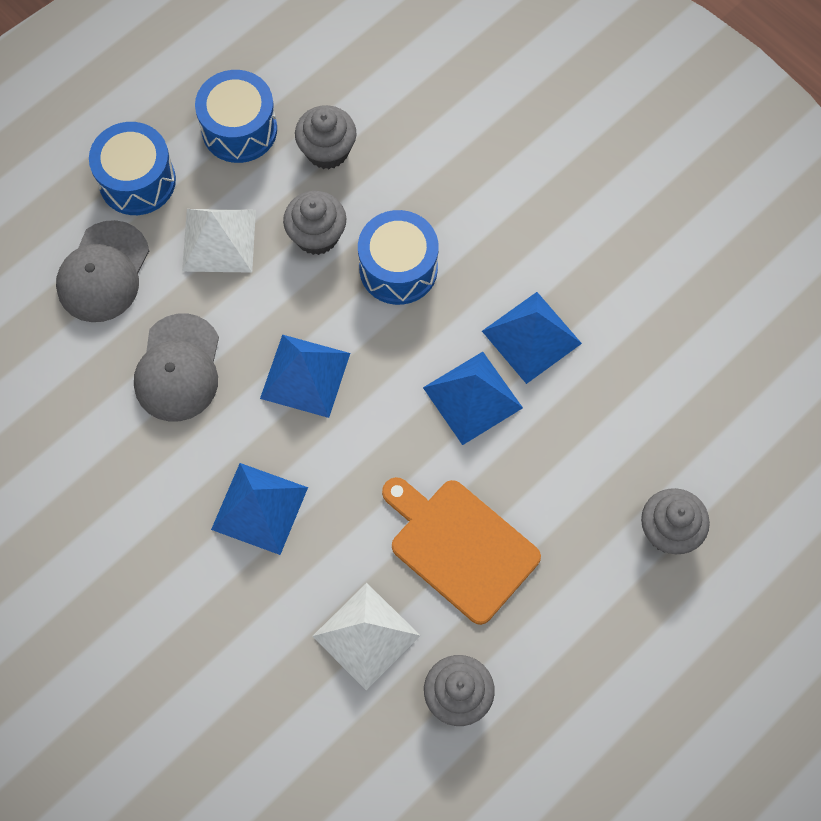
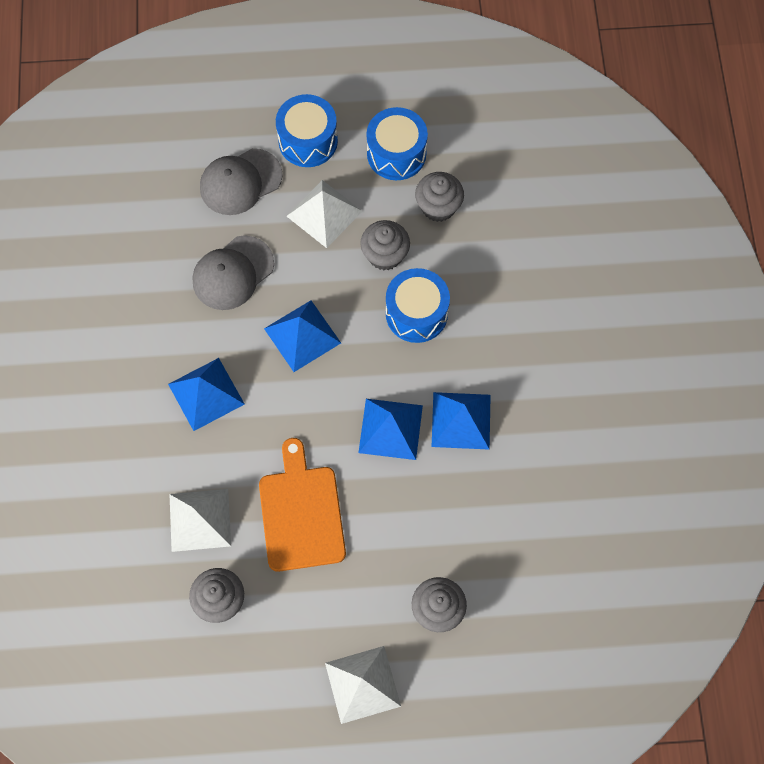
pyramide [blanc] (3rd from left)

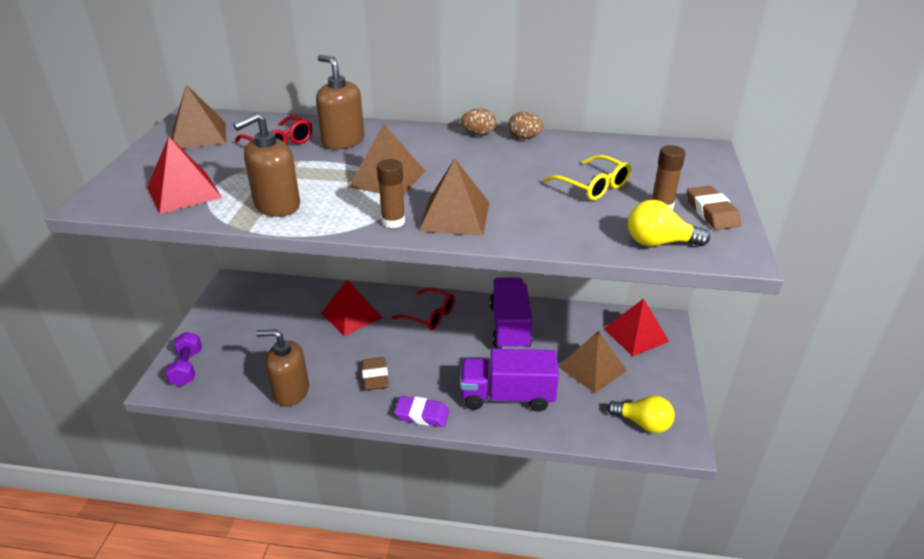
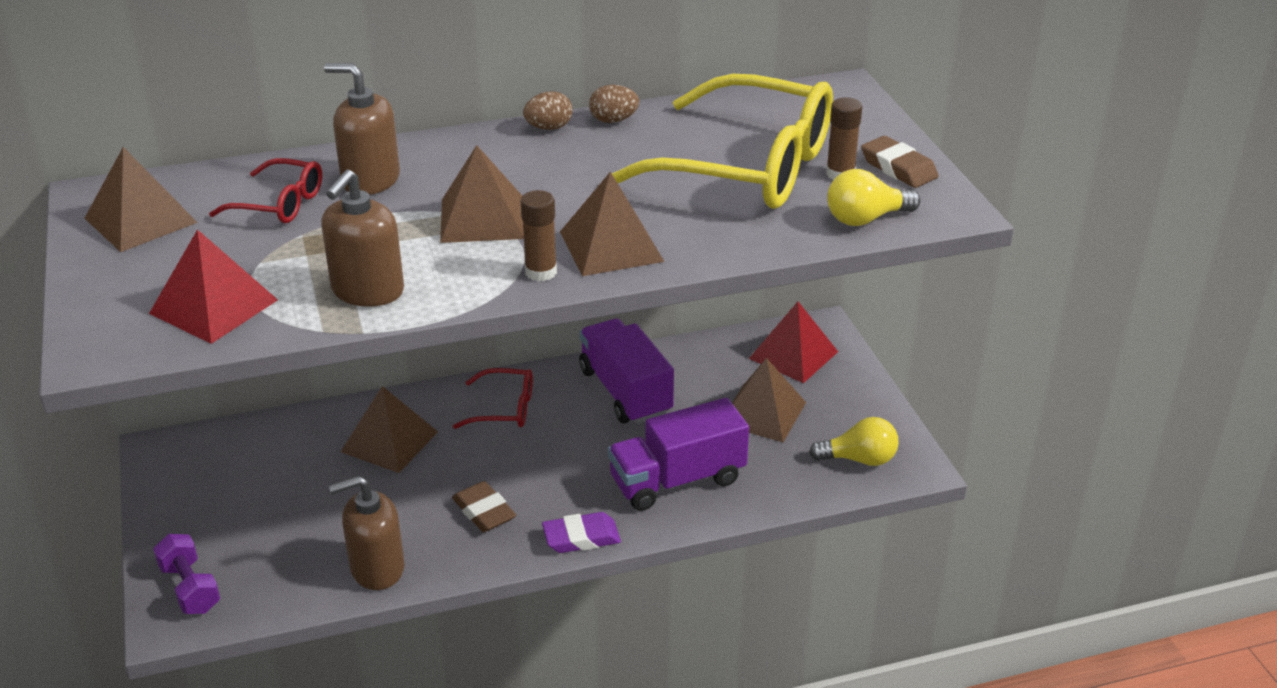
lunettes [jaune]
pyramide [marron] (2nd from left)

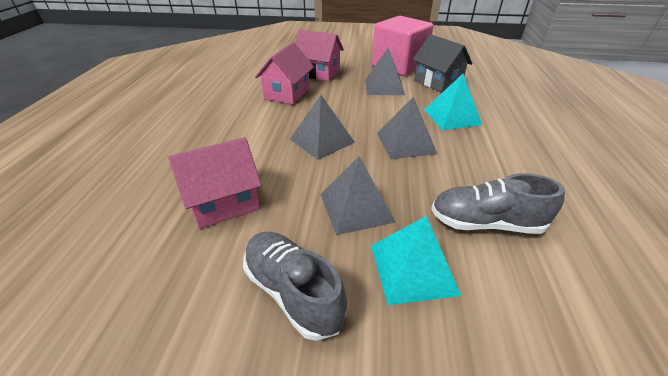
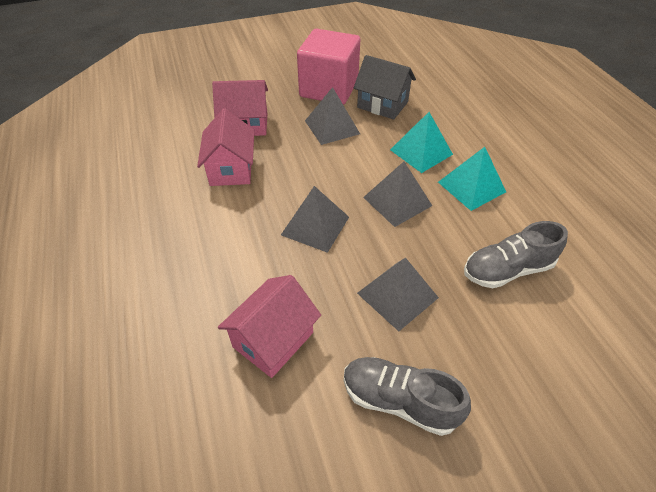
pyramide [turquoise] (2nd from left)

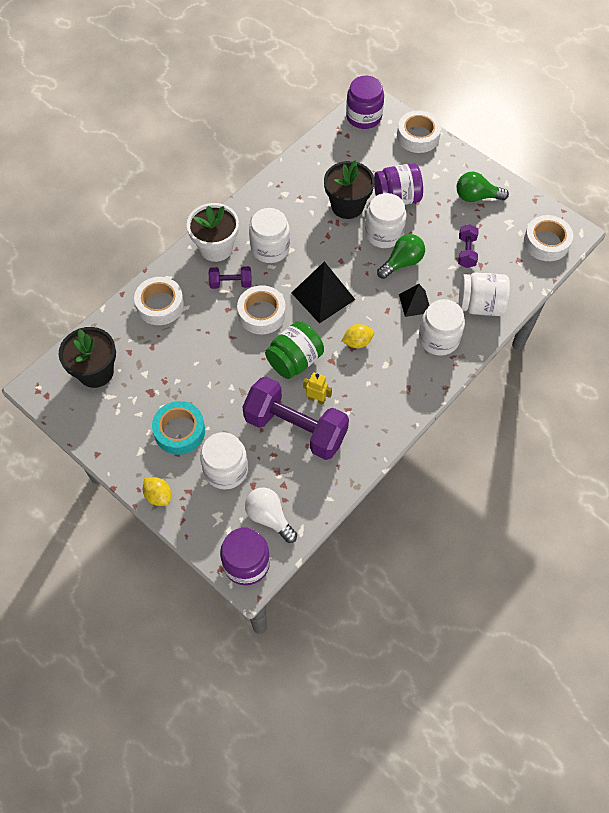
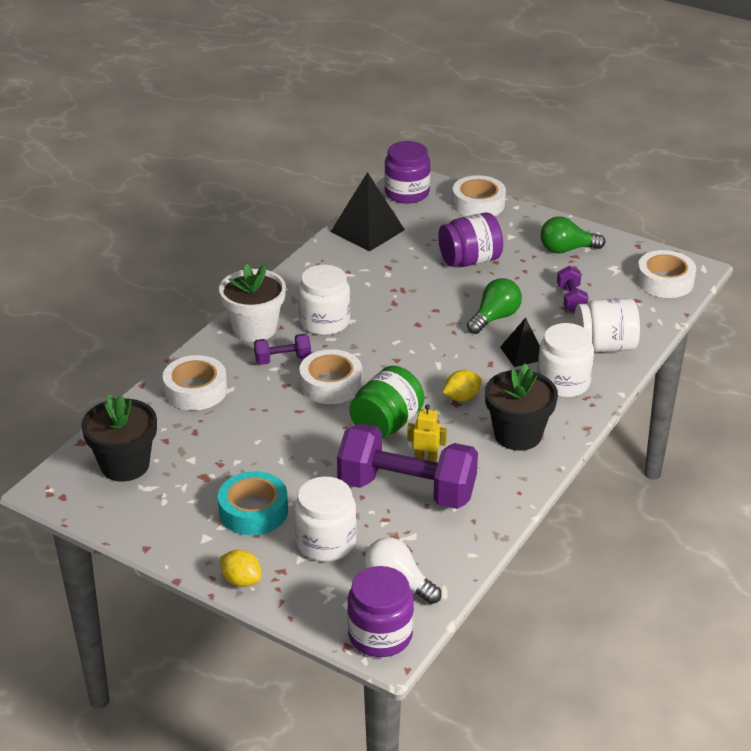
pot de fleurs [noir] (2nd from left)
bocal [blanc] (3rd from left in the first image)
pyramide [noir] (1st from left)

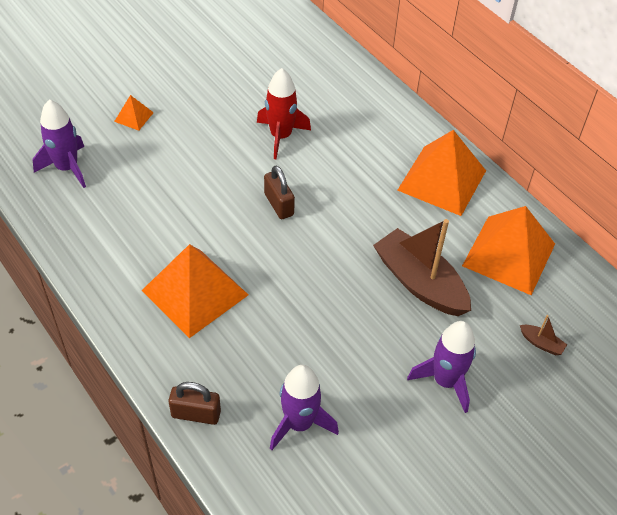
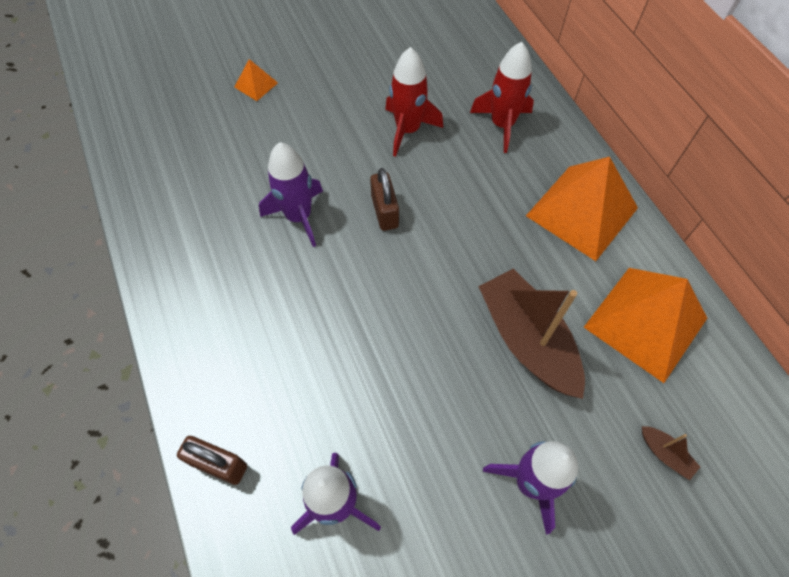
fusée [violet] (1st from left)
pyramide [orange] (2nd from left in the first image)
fusée [rouge] (2nd from left)

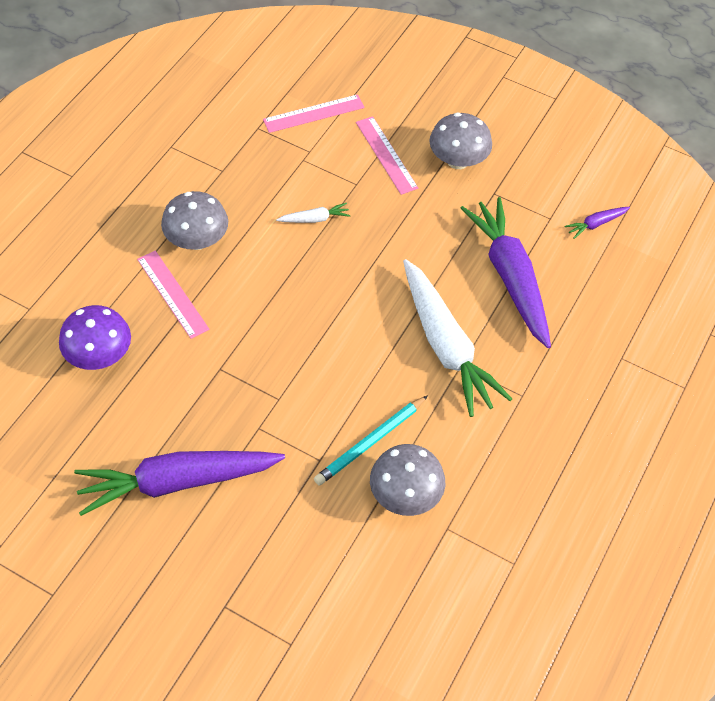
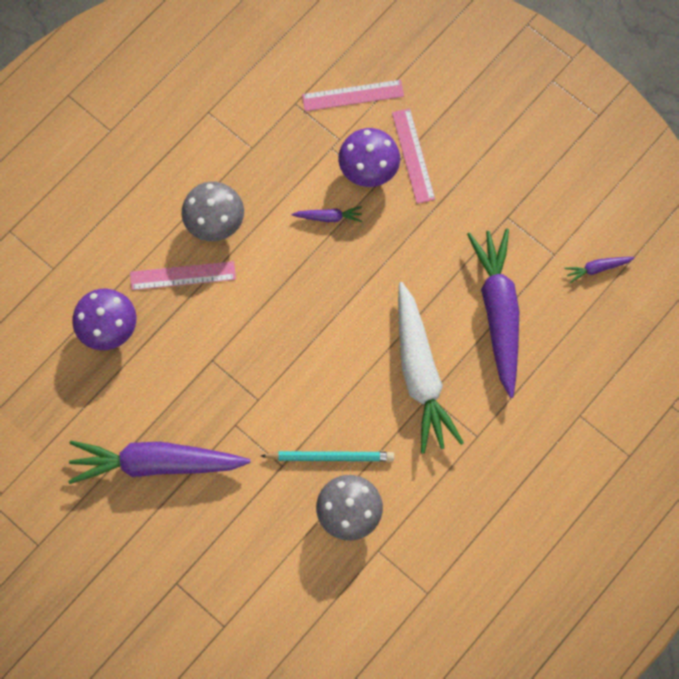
champignon [gris] (3rd from left in the first image)
carotte [violet] (2nd from left)
règle [rose] (1st from left)
crayon [turquoise]
champignon [violet] (2nd from left)

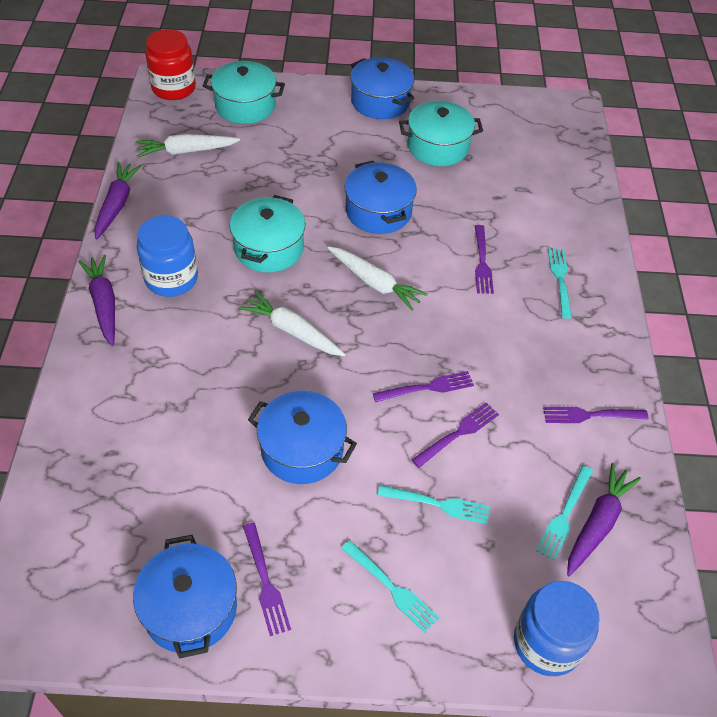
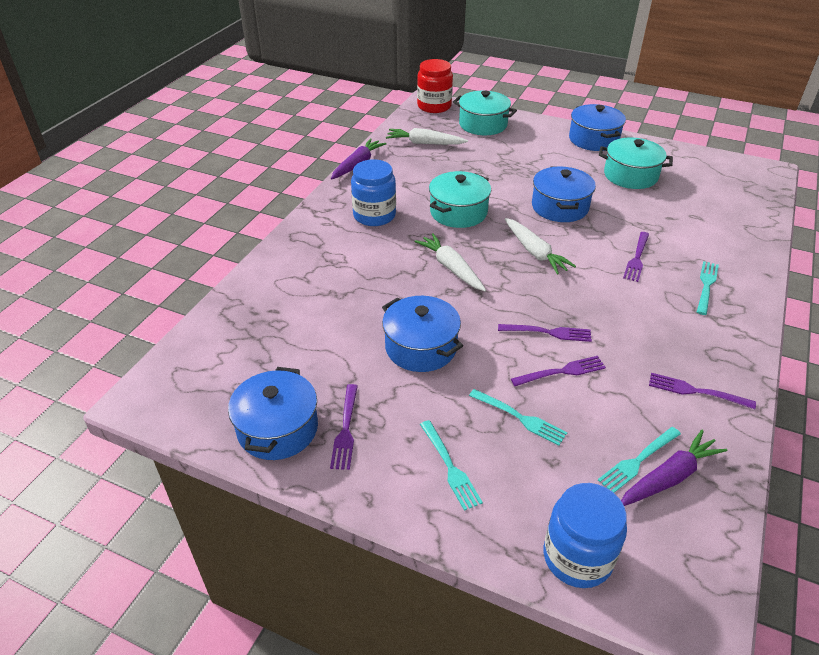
carotte [violet] (1st from left in the first image)

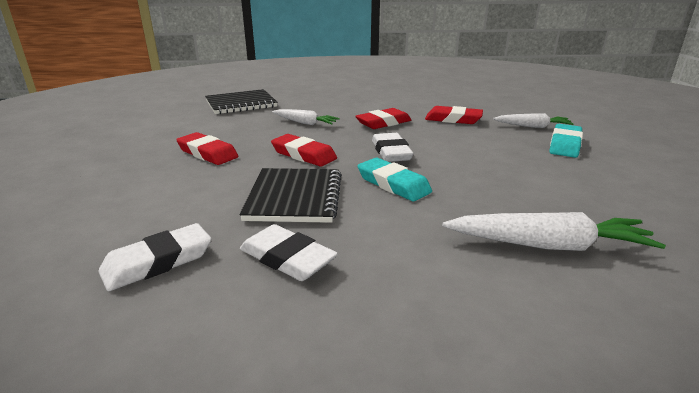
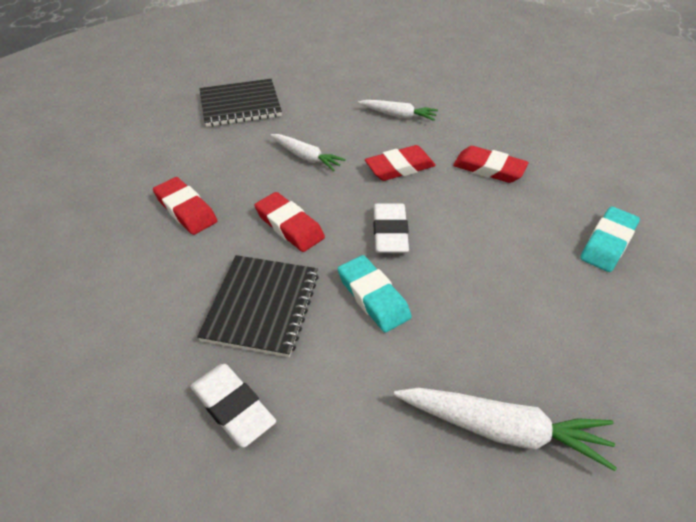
carotte [blanc] (2nd from left)
gomme [blanc] (1st from left in the first image)

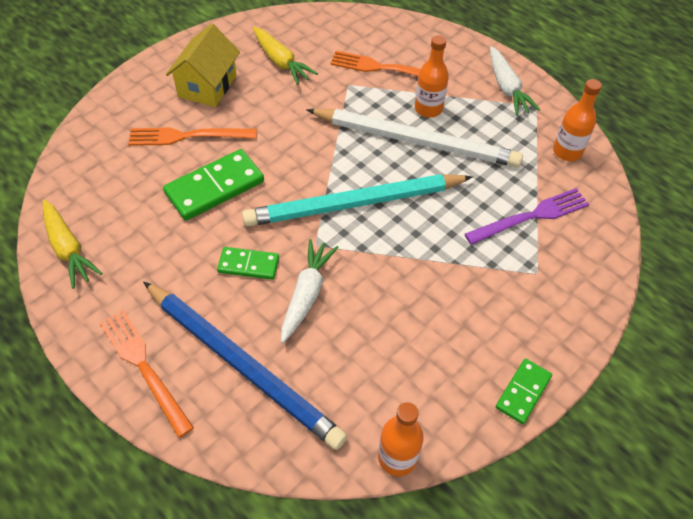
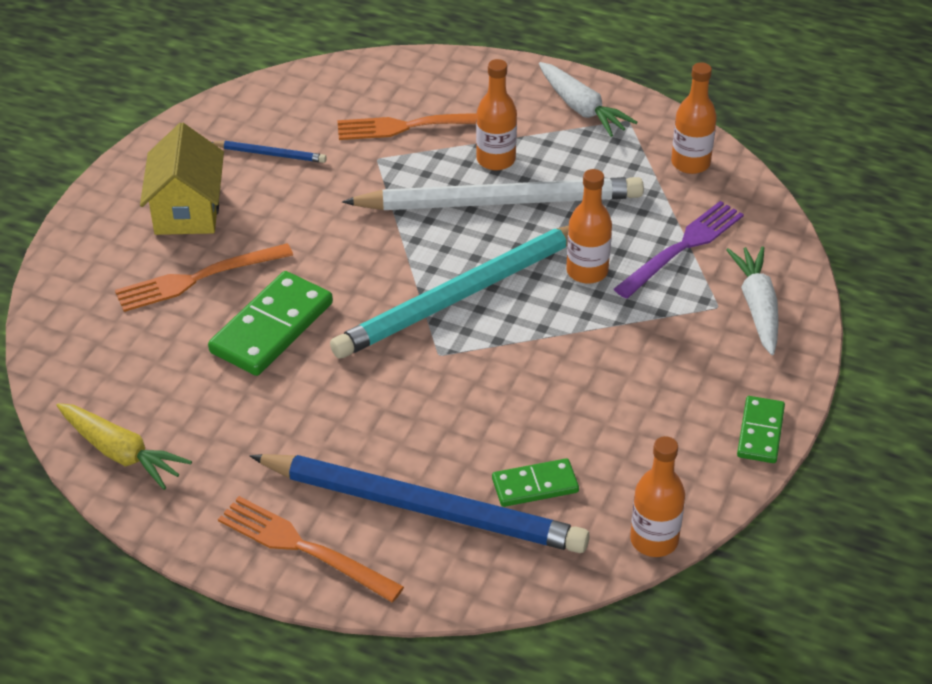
crayon [bleu] (1st from left)
carotte [blanc] (2nd from left)
domino [vert] (2nd from left)
bouteille [orange] (2nd from left)

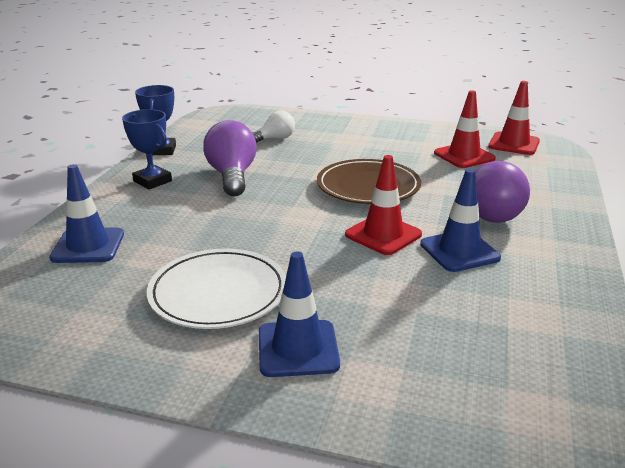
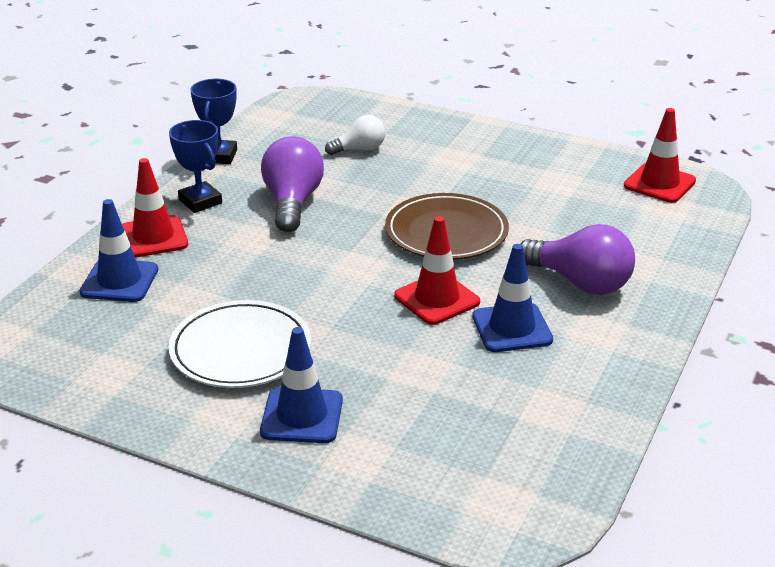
cône de chantier [rouge] (1st from left)
ampoule [violet] (2nd from left)

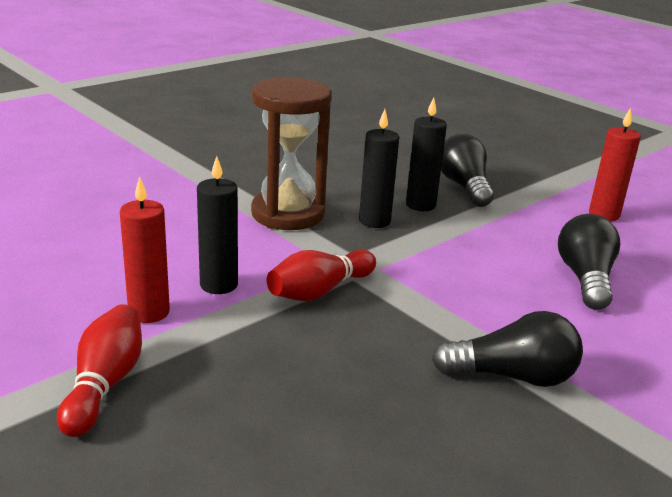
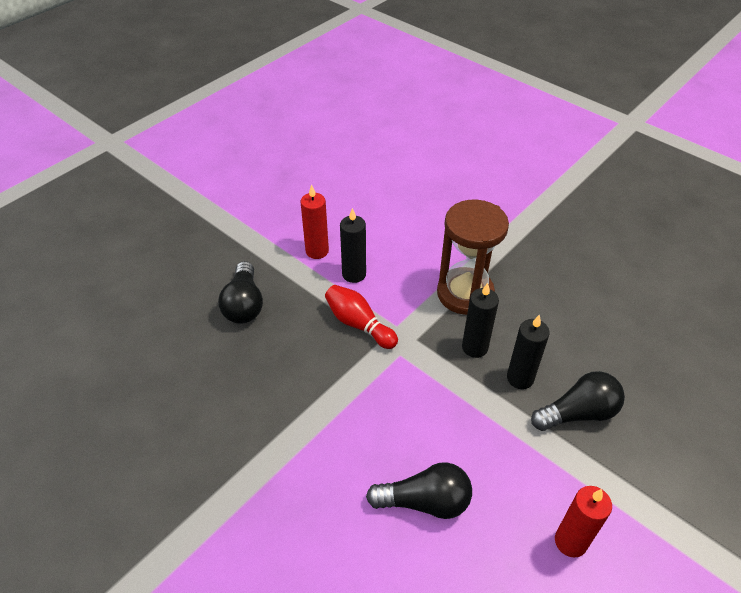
quille [rouge] (1st from left in the first image)
ampoule [noir] (1st from left)

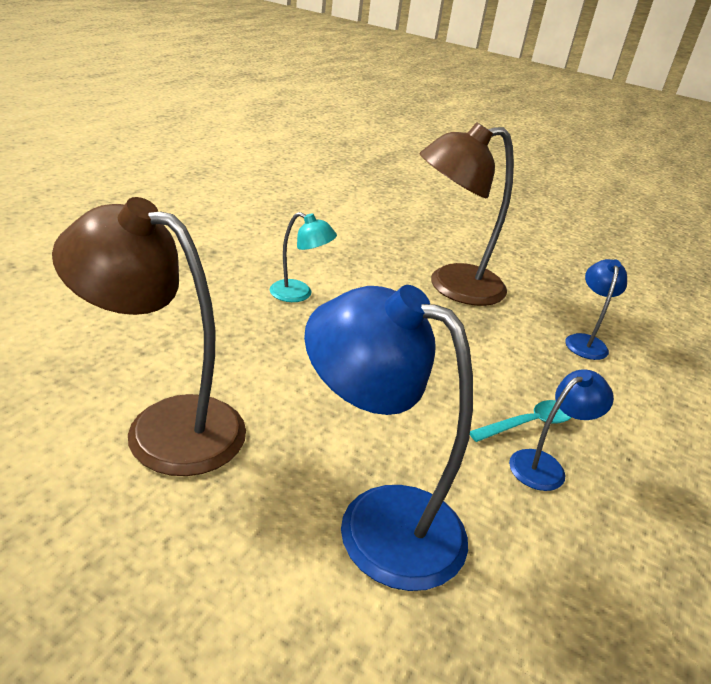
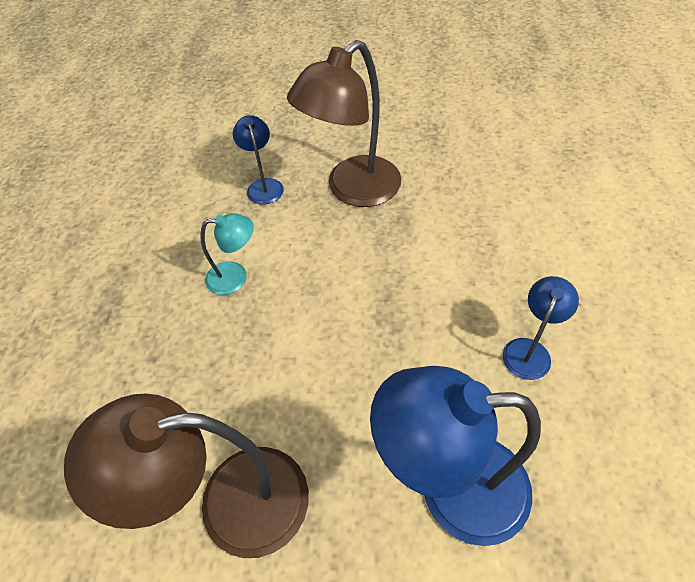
lampe [bleu] (1st from left)
cuillère [turquoise]

